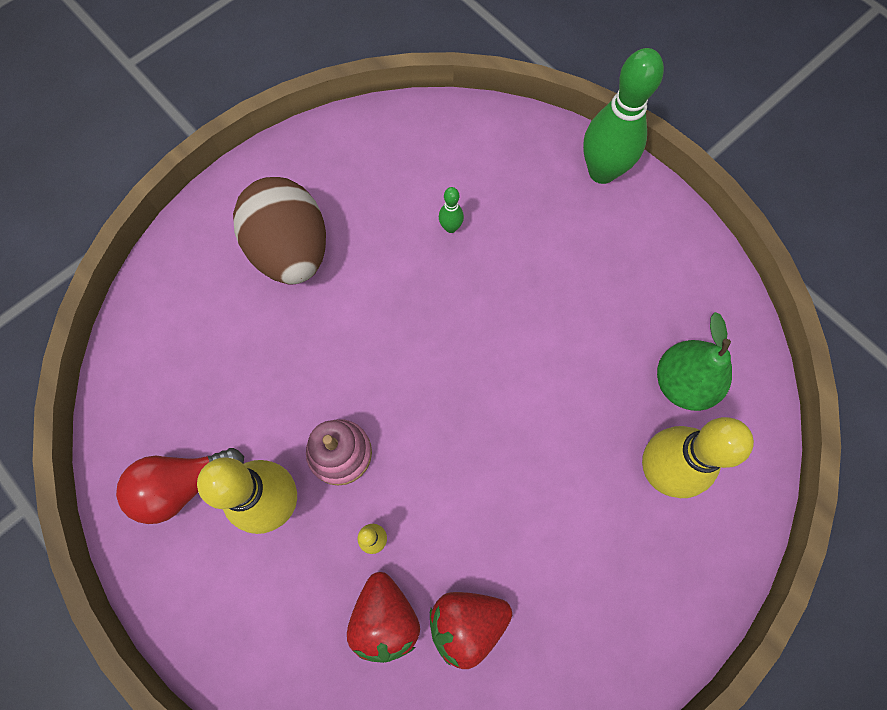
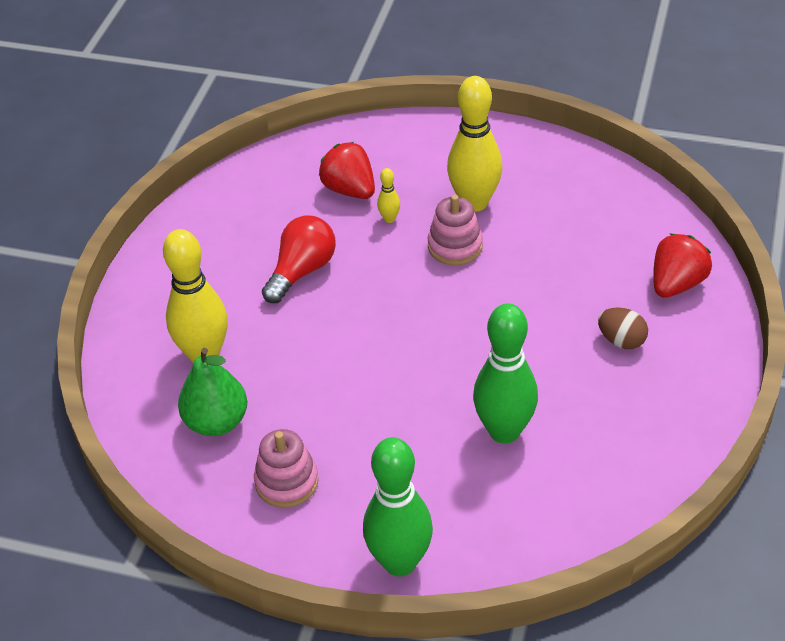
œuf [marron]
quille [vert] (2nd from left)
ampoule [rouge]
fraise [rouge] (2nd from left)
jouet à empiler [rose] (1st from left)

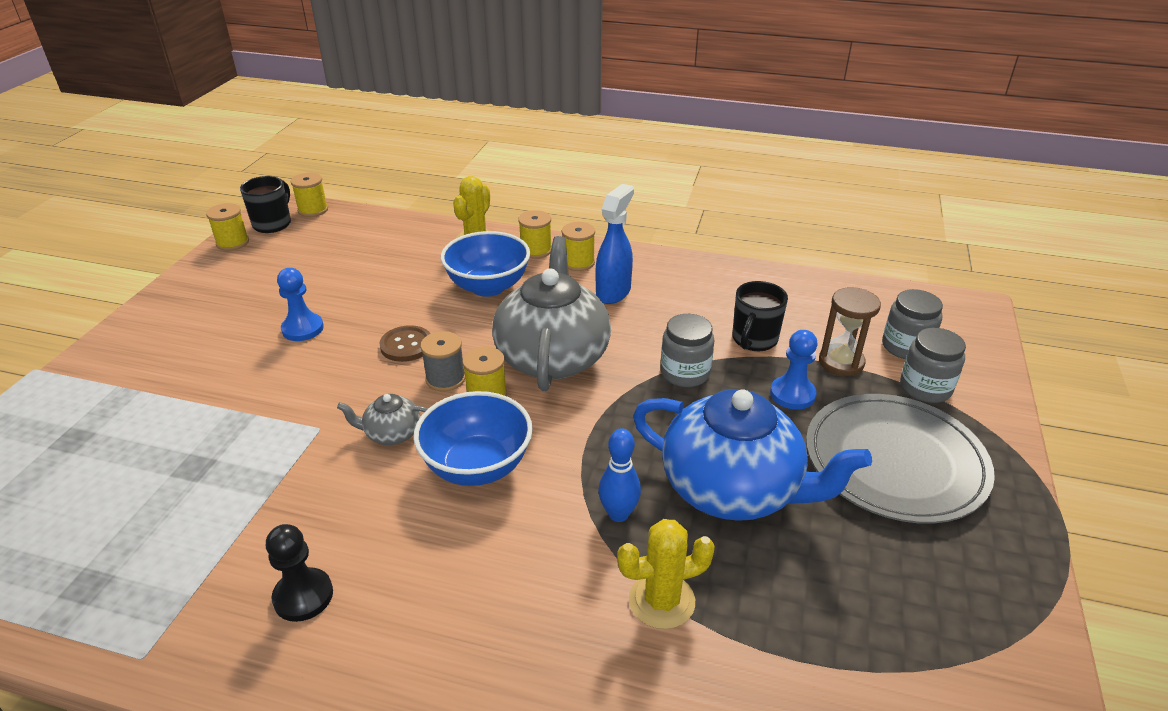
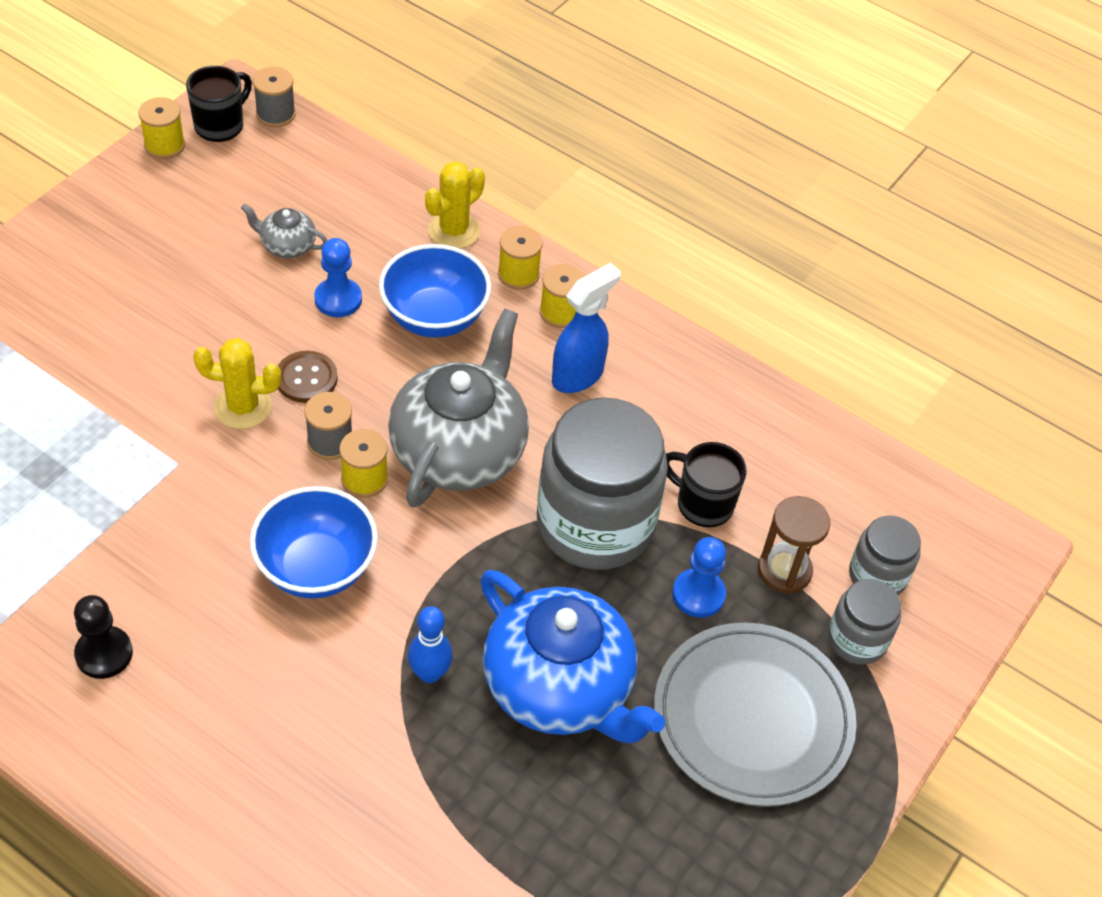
bobine [gris] (1st from left)
pion [bleu] (1st from left)
tasse [noir] (2nd from left)
bocal [gris] (1st from left)
théière [gris] (1st from left)
cactus [jaune] (1st from left)

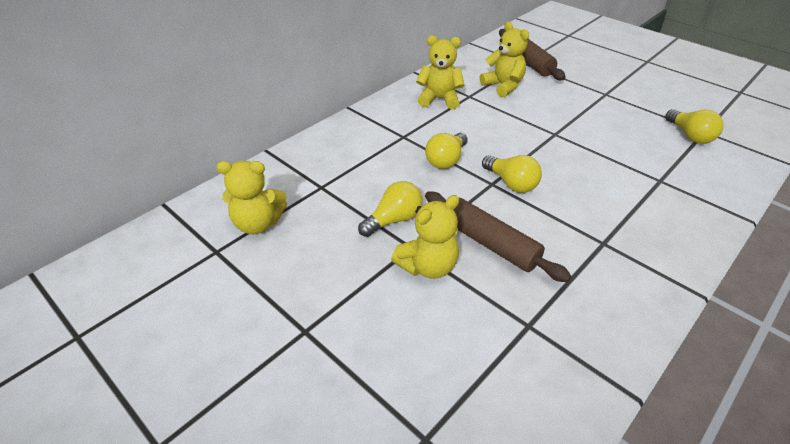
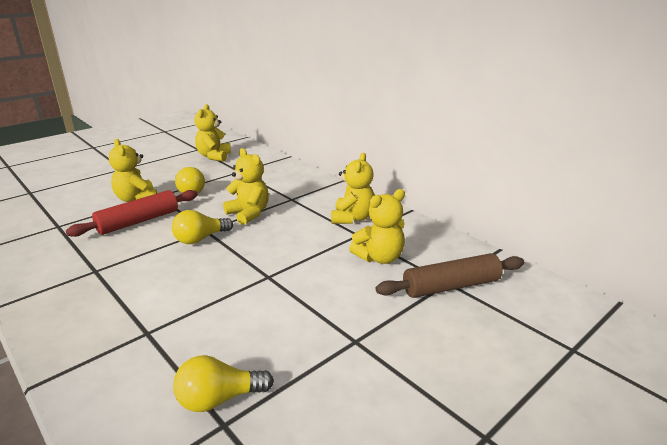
ours en peluche [jaune] (3rd from left)
rouleau à pâtisserie [rouge]

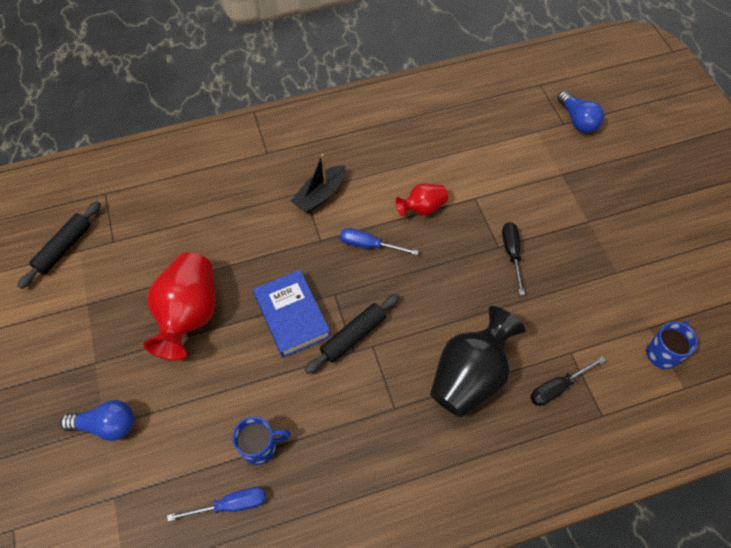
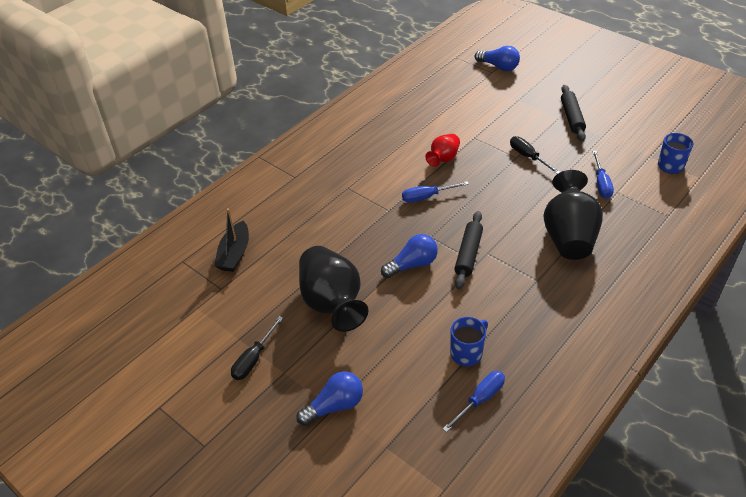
bateau [noir]
rouleau à pâtisserie [noir] (2nd from left)
vase [noir] (1st from left)
ampoule [bleu] (2nd from left)
tournevis [noir] (1st from left)
tournevis [bleu] (3rd from left)

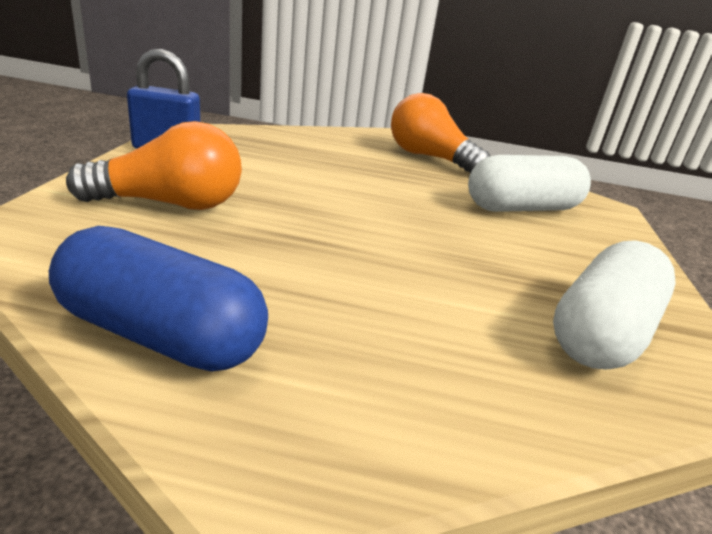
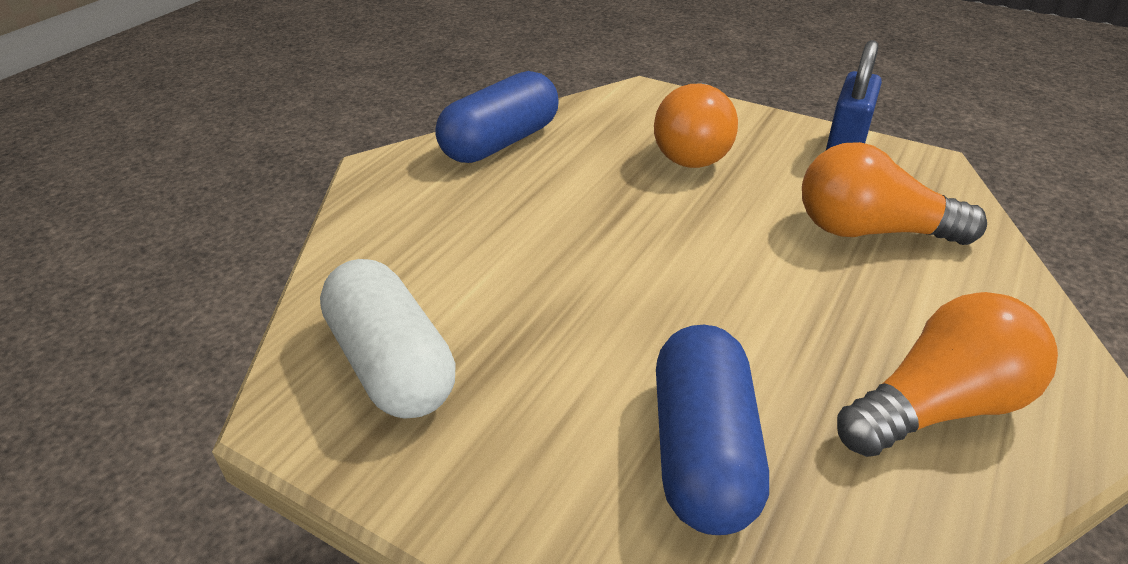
gélule [bleu] (2nd from left)
ampoule [orange] (2nd from left)

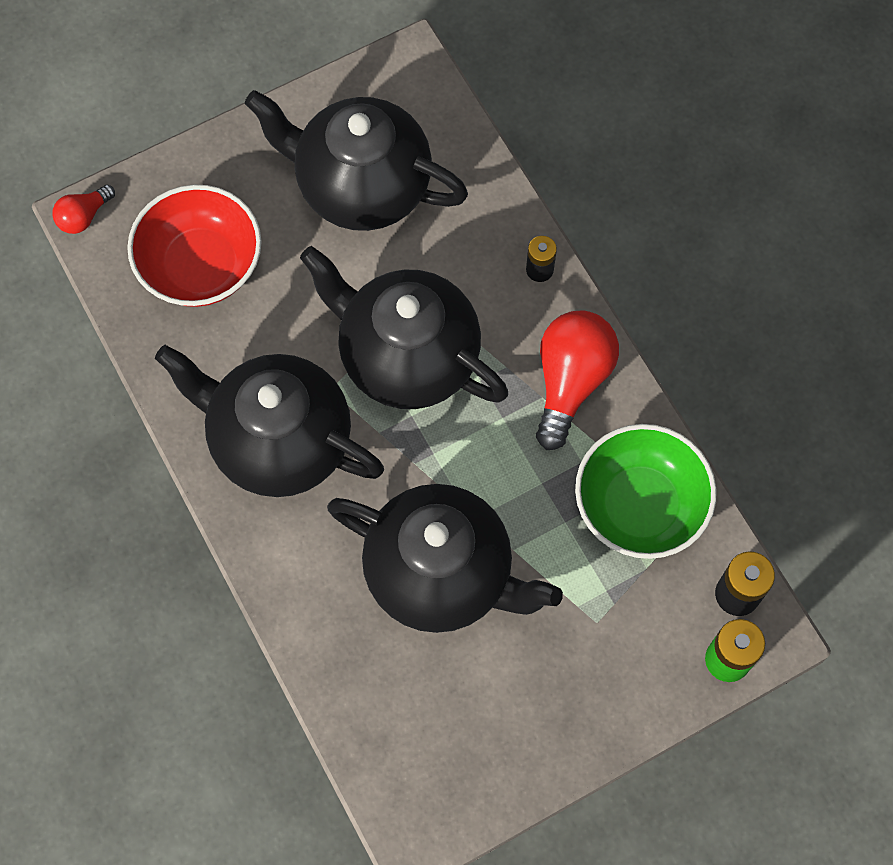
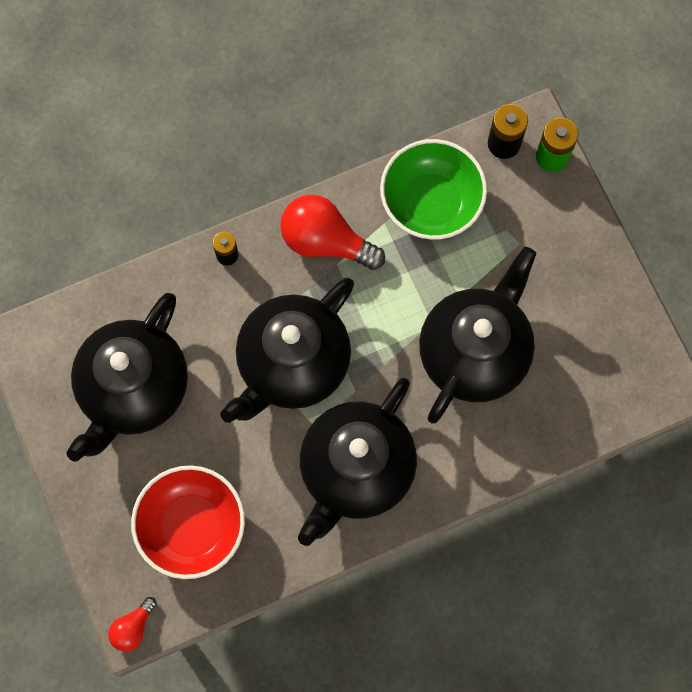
ampoule [rouge] (1st from left)

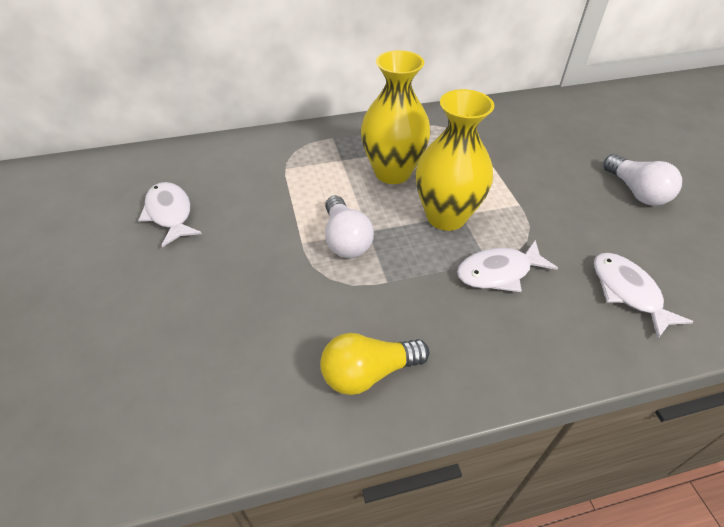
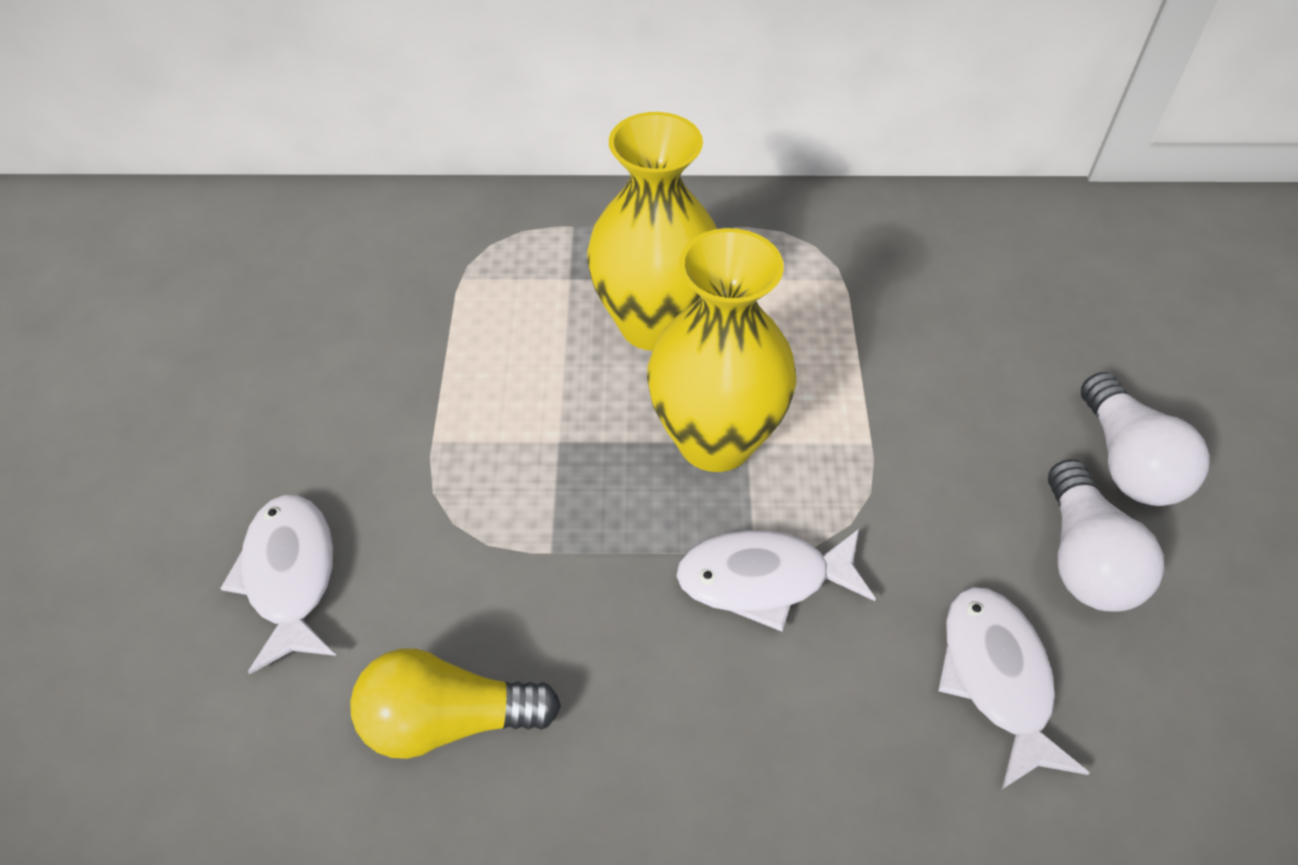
poisson [blanc] (1st from left)
ampoule [blanc] (1st from left)

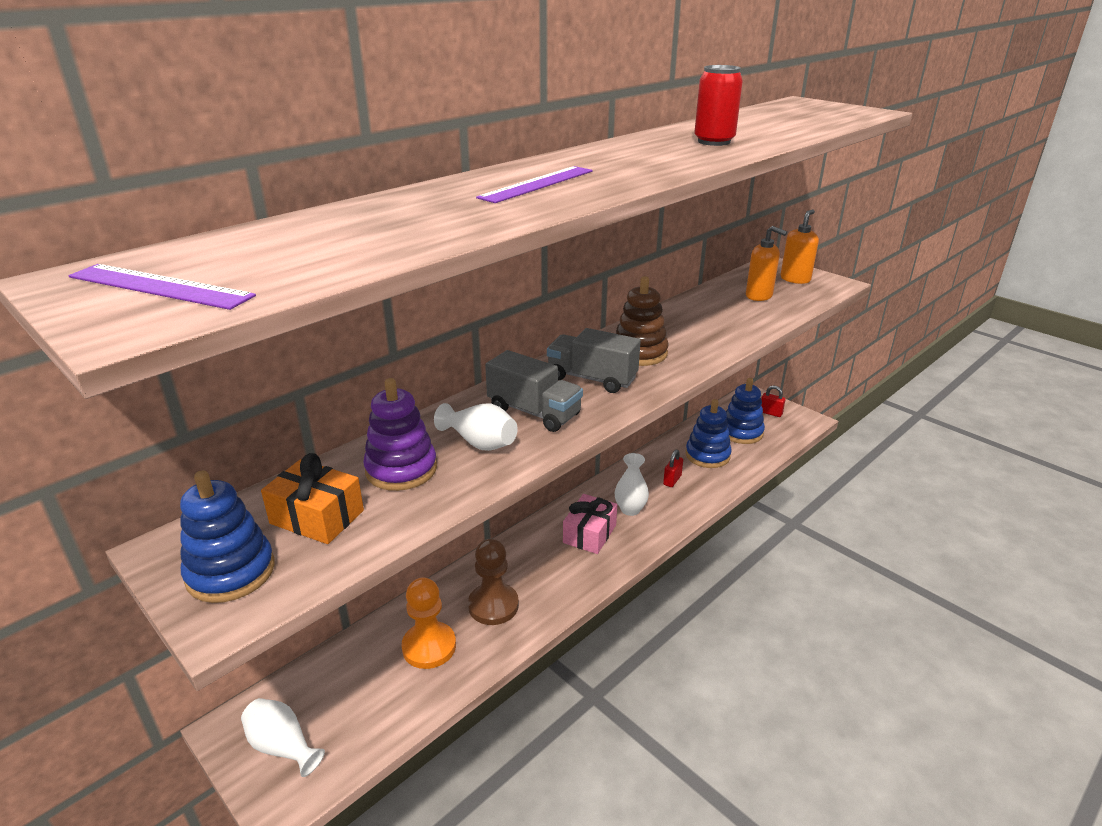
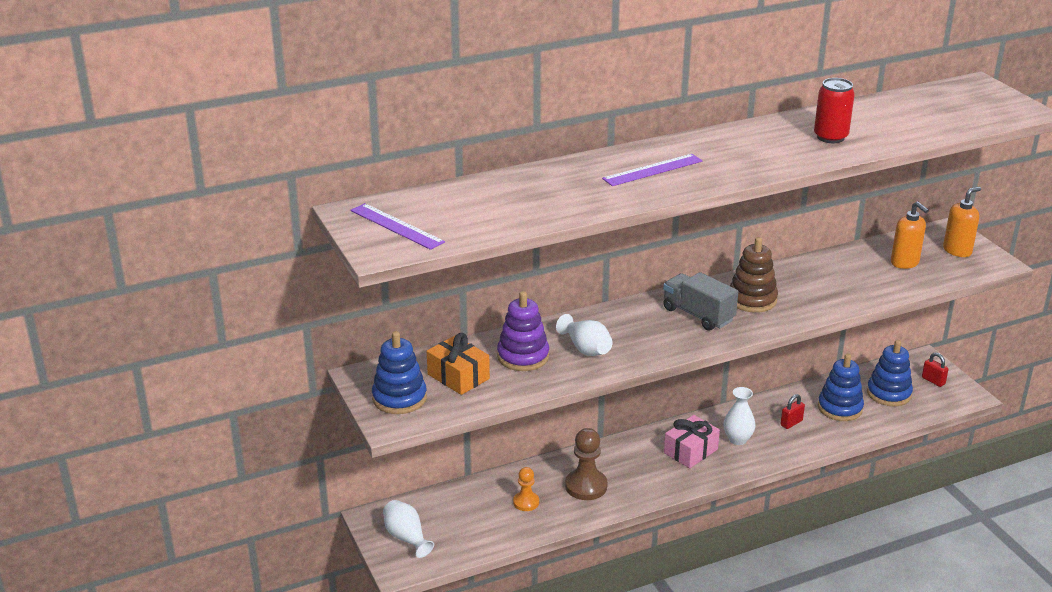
camion [gris] (1st from left in the first image)
pion [orange]

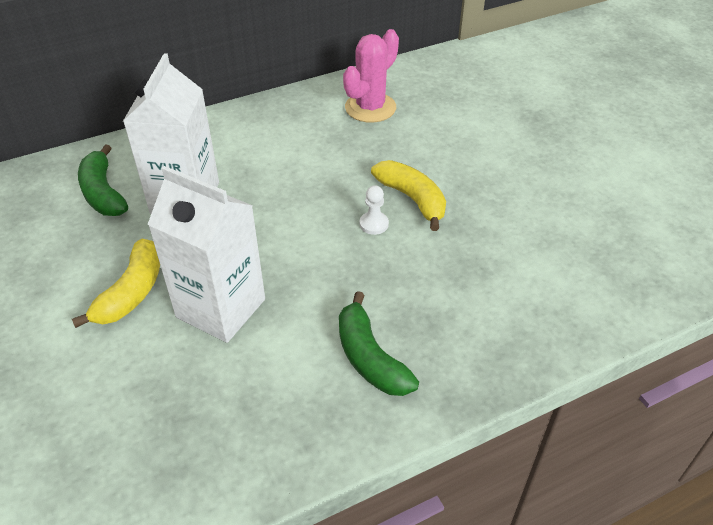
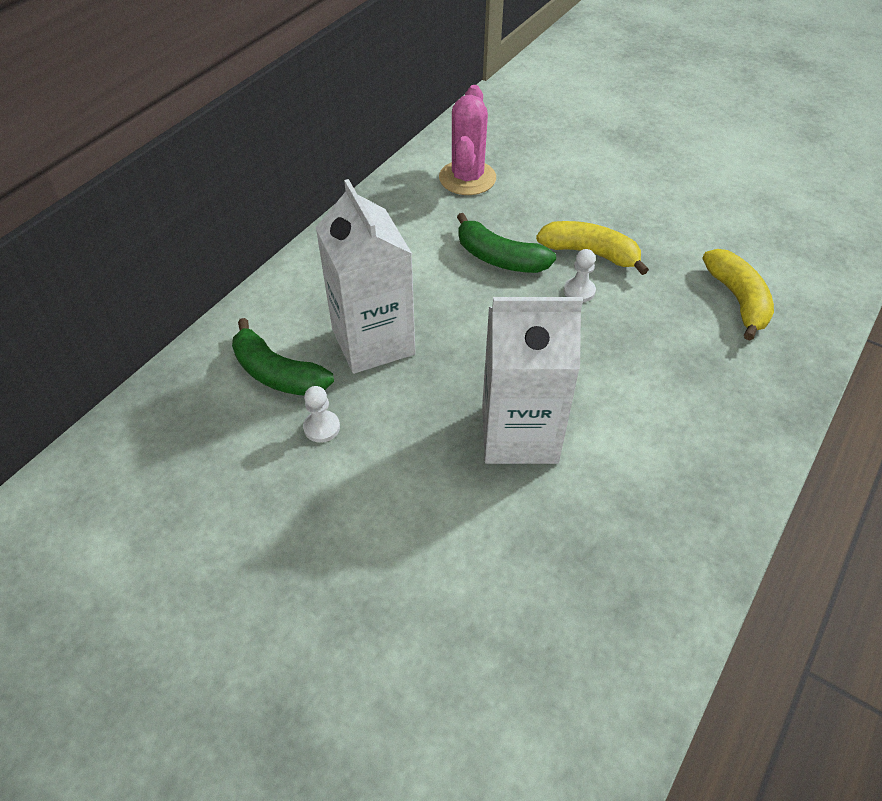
banane [jaune] (2nd from left)
banane [vert] (2nd from left)
pion [blanc] (1st from left)

